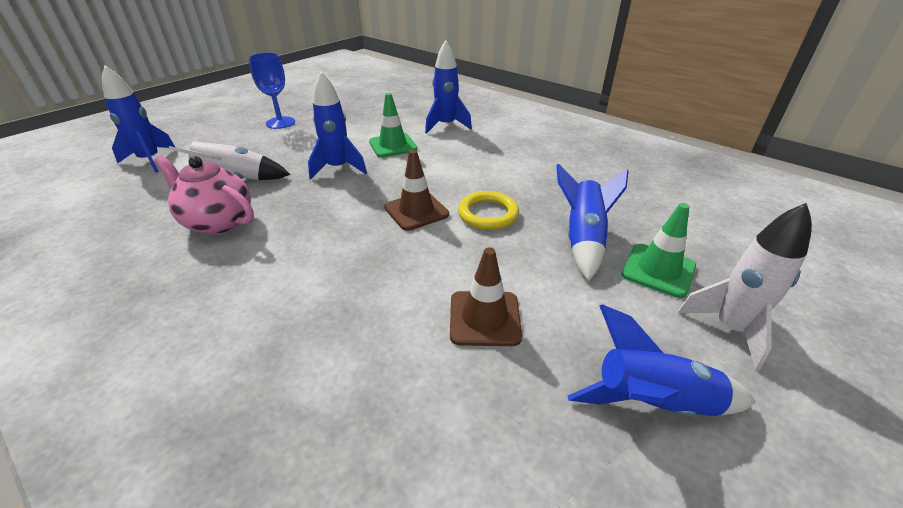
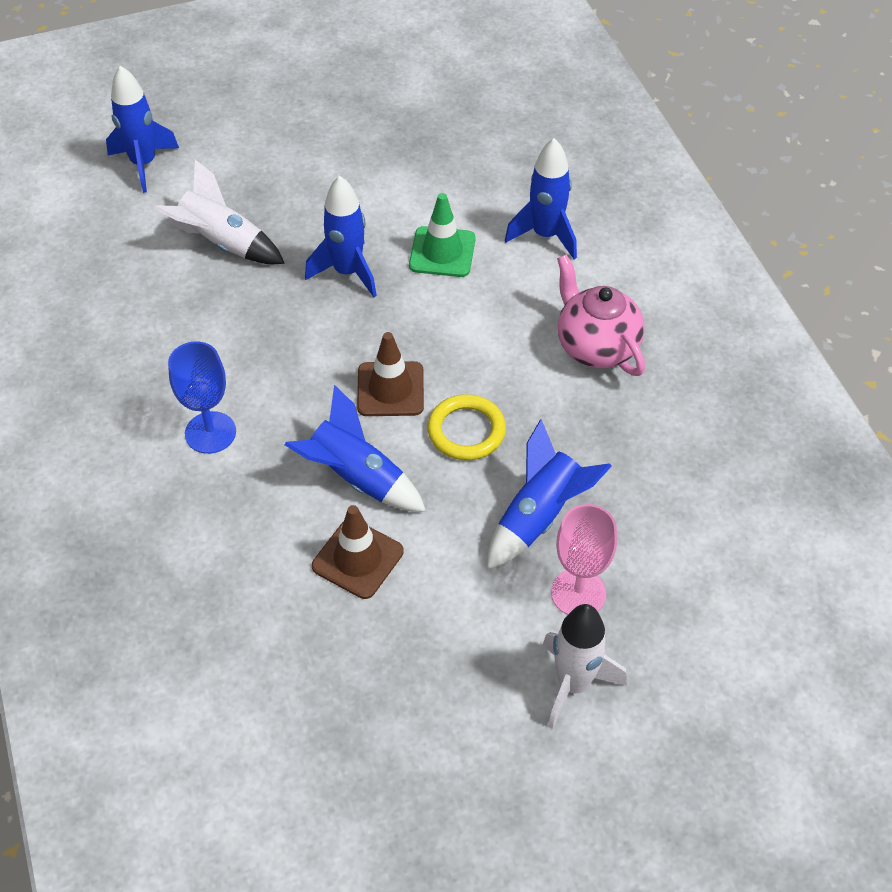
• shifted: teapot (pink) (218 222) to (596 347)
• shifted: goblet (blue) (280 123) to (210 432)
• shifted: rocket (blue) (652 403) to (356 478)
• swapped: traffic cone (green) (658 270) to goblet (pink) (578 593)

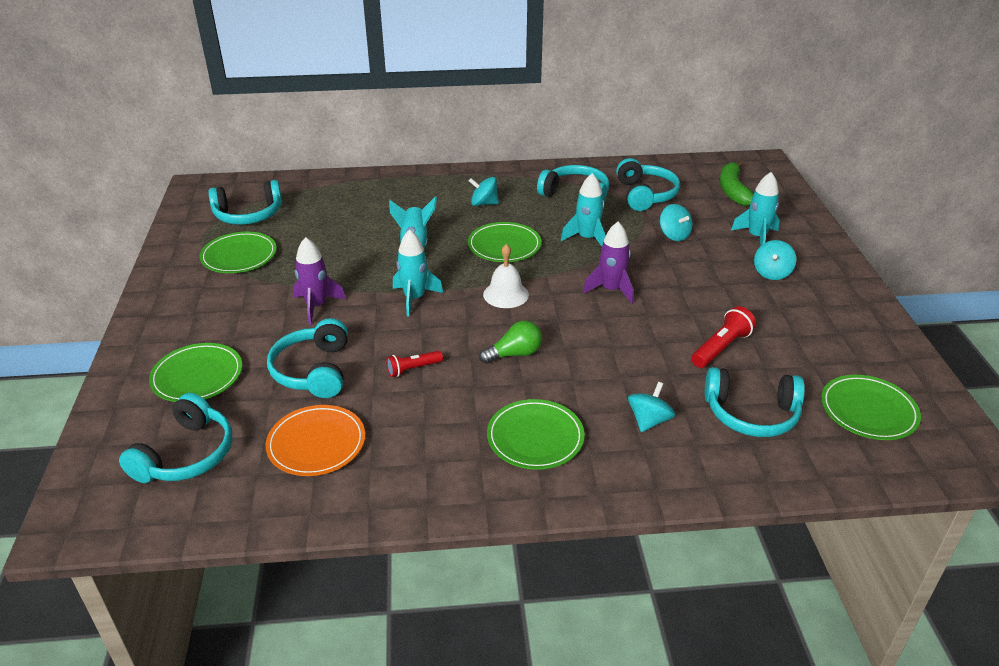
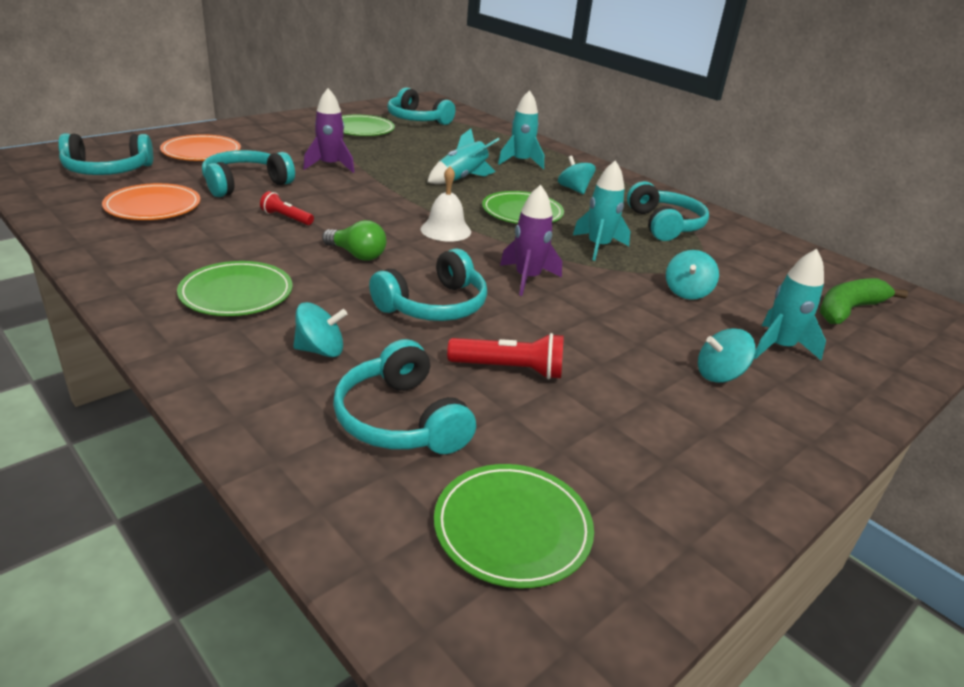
• repainted: plate (green) (197 376) to plate (orange) (201 152)
• shifted: rocket (turquoise) (414 298) to (520 162)
• shifted: headphones (turquoise) (645 195) to (434 305)

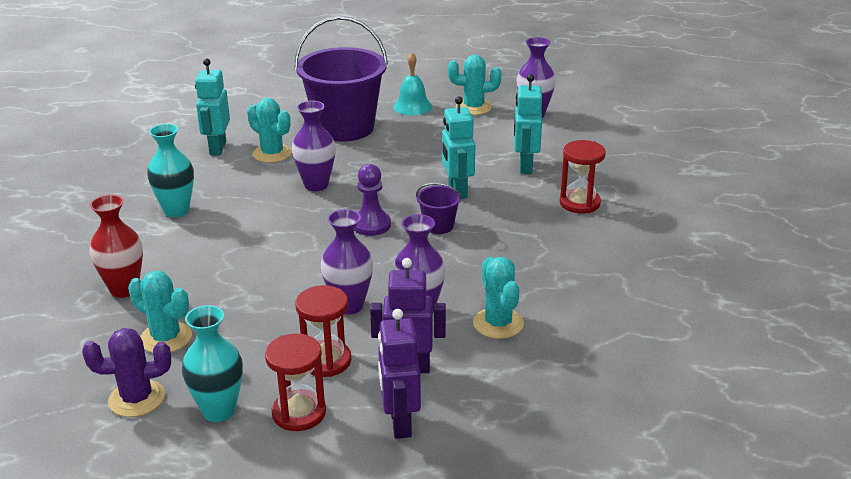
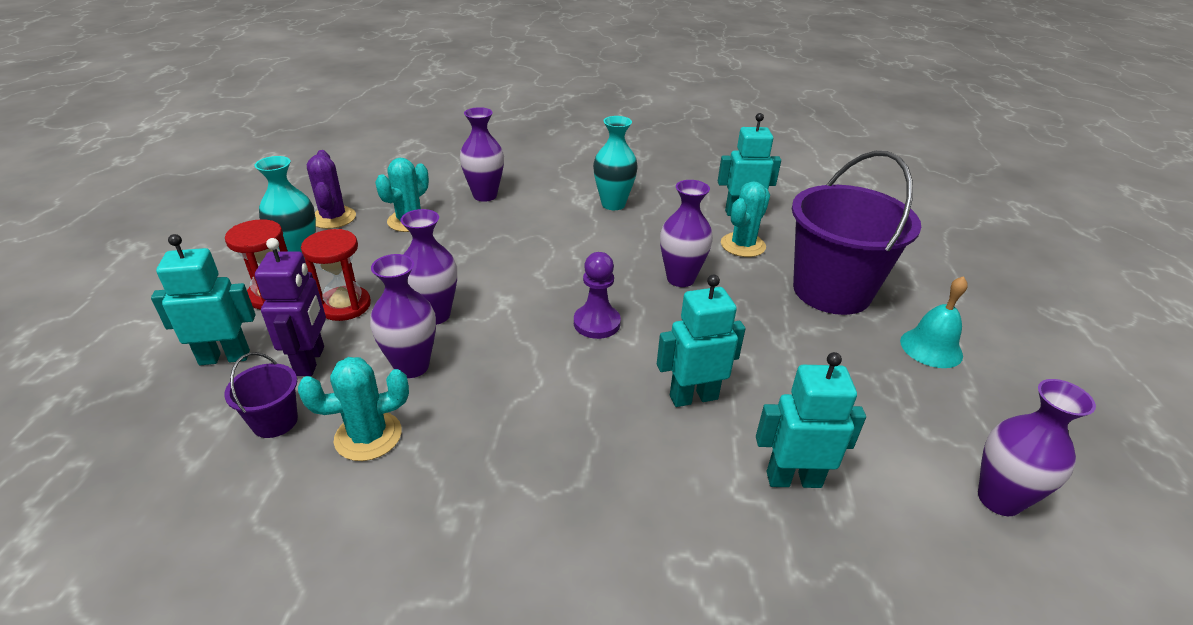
• repainted: vase (red) (124 289) to vase (purple) (485 195)
• repainted: robot (purple) (399 423) to robot (turquoise) (225 357)
• shifted: bucket (purple) (438 226) to (275 421)
• gone: cactus (turquoise) (473 107)
• gone: hourglass (red) (579 203)

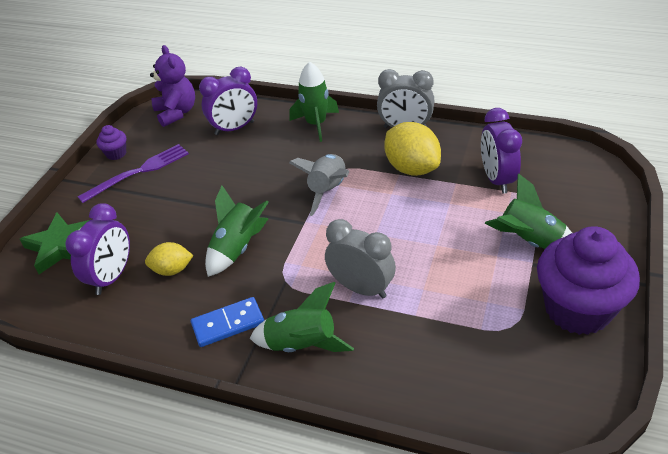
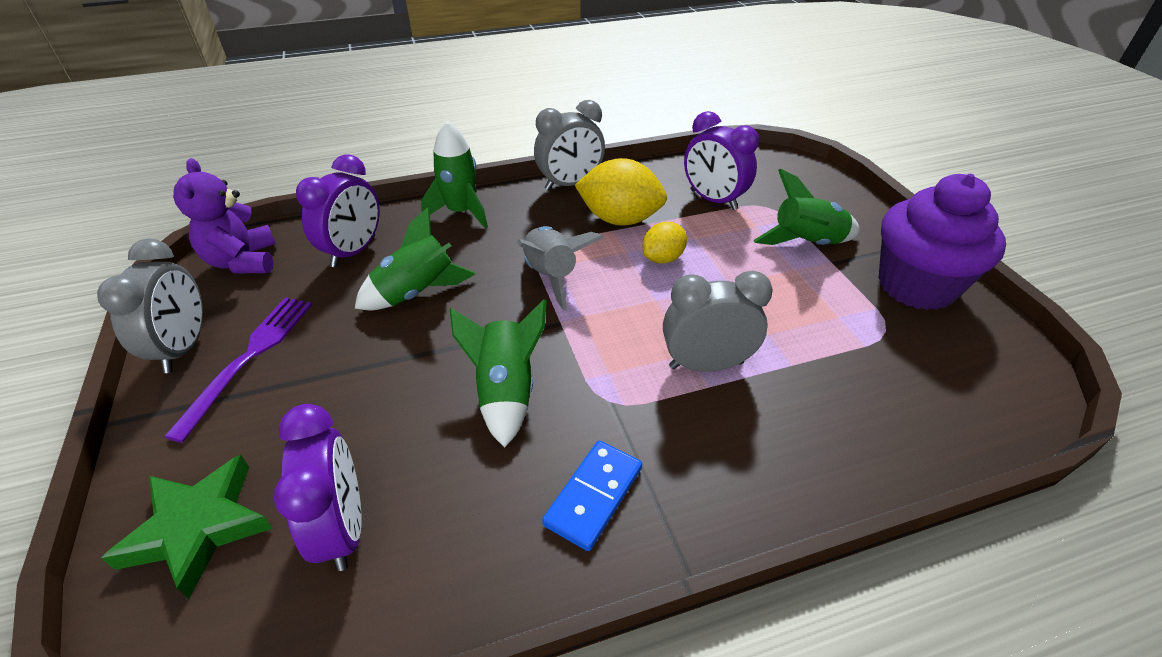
• swapped: cupcake (purple) (116 153) to clock (grey) (184 348)
• shifted: lemon (yellow) (172 270) to (663 258)
• rotated: teddy bear (purple) (176 113) = (243 261) 135 degrees counterclockwise
• shifted: rocket (green) (302 344) to (417 293)

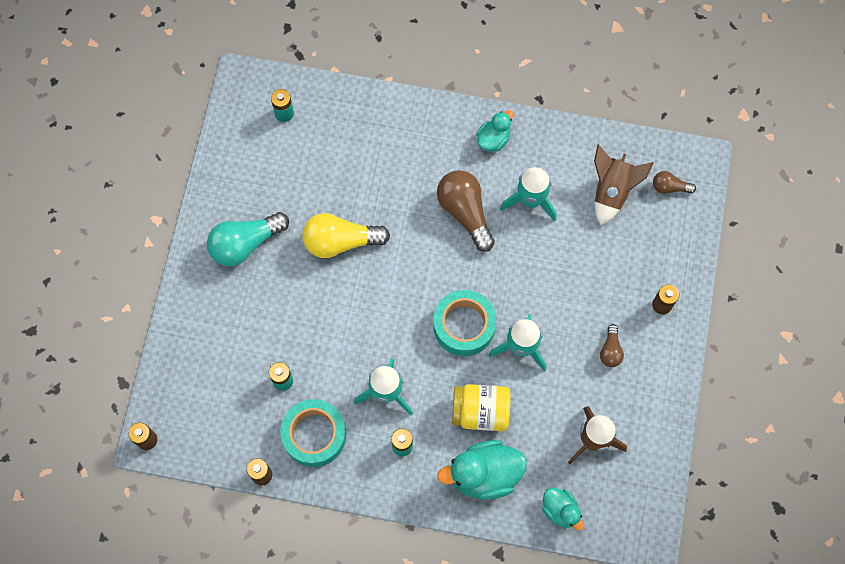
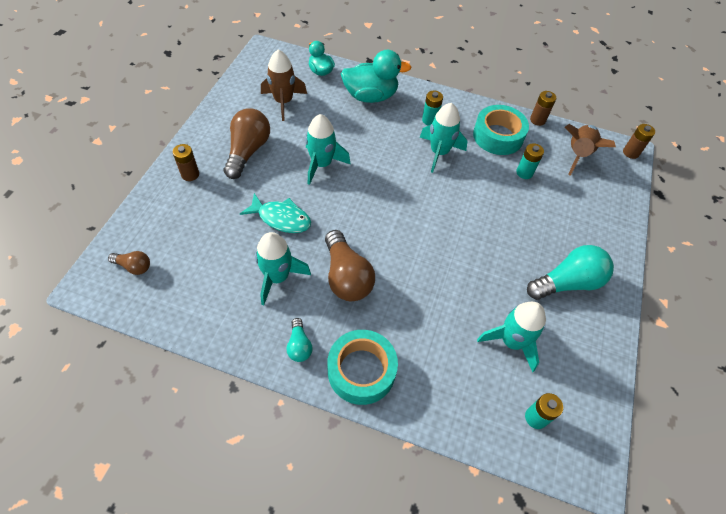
• gone: light bulb (yellow) (340 241)
• shifted: tape (turquoise) (464 326) to (361 371)
• gone: jar (yellow) (480 411)
• swapped: duck (turquoise) (493 139) to light bulb (turquoise) (299 346)
• shifted: rocket (brown) (612 191) to (578 154)
• scaled: light bulb (brown) (610 350) = (248 151) x1.93
• new: fish (turquoise) (281 218)
• new: rocket (turquoise) (511 342)

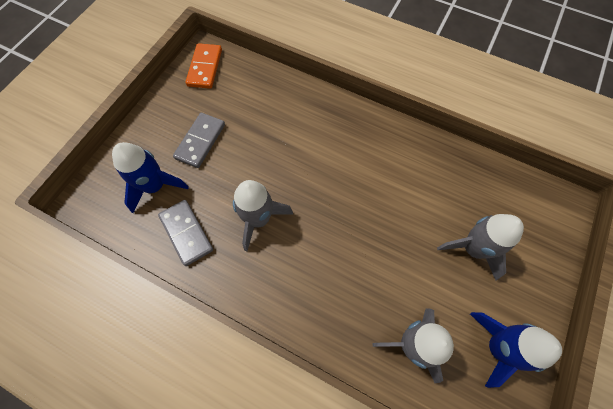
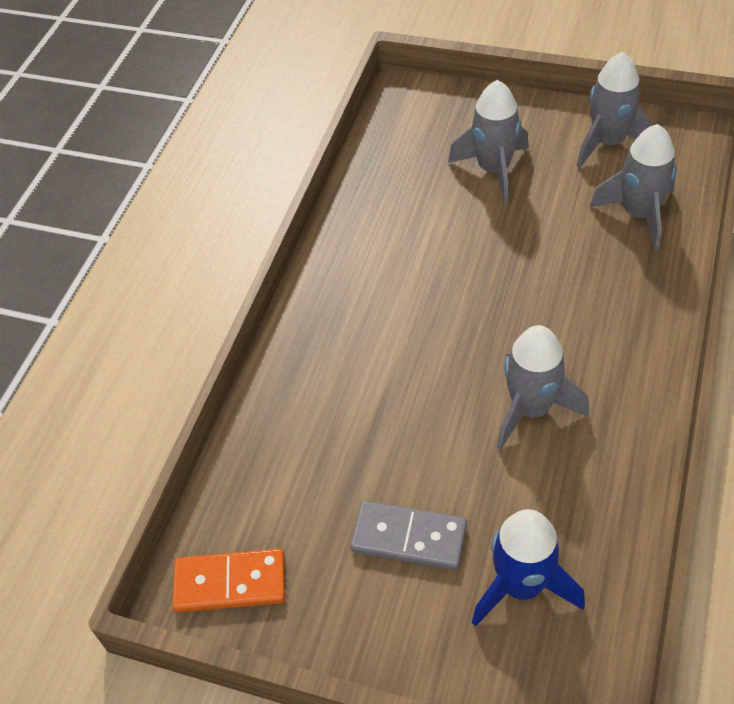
• gone: domino (grey) (186 233)
• repainted: rocket (blue) (497 347) to rocket (grey) (608 143)

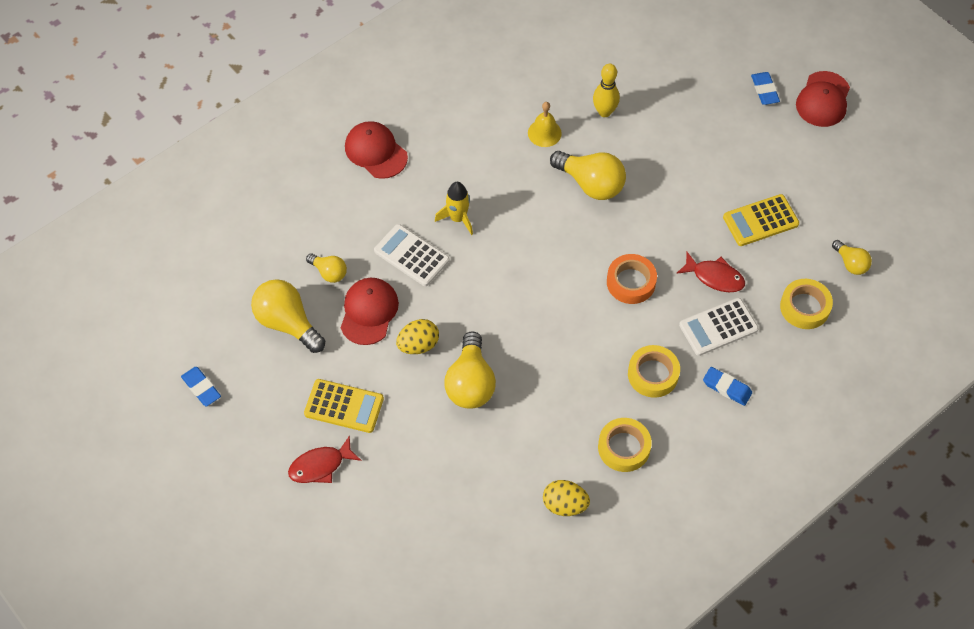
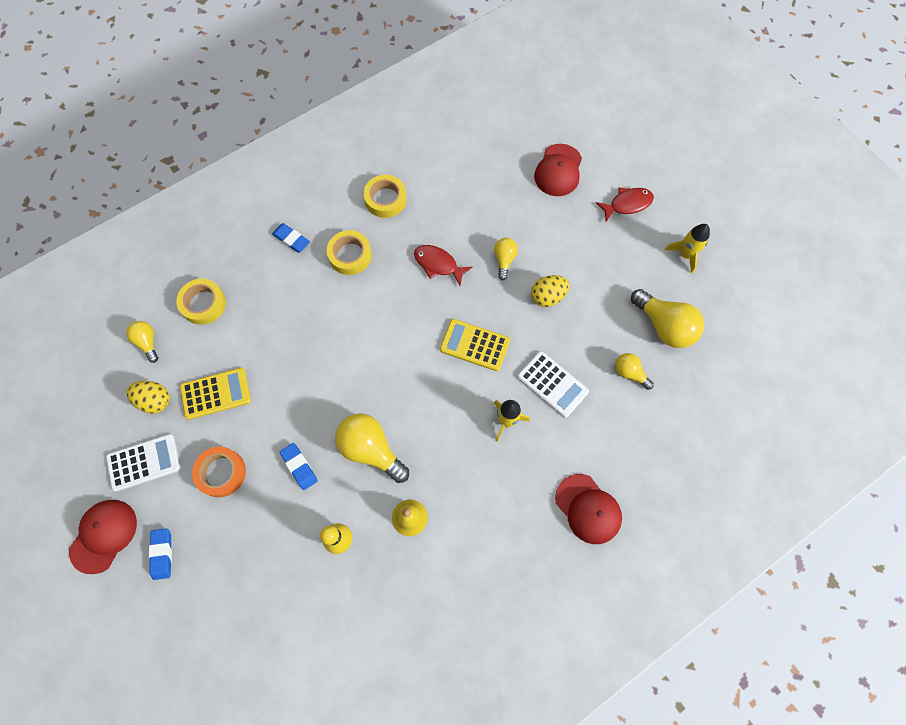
• shifted: eraser (blue) (201 388) to (299 467)
• shifted: calculator (yellow) (344 406) to (474 345)
• shifted: cap (red) (369 312) to (558 170)
• scaled: light bulb (yellow) (470 383) = (504 260) x0.55
• shifted: egg (yellow) (564 505) to (155 400)
• shifted: tape (orange) (631 282) to (221 473)
• shifted: fish (red) (714 277) to (438 264)
• shifted: calculator (white) (718 327) to (144 462)
• new: rocket (yellow) (685 255)

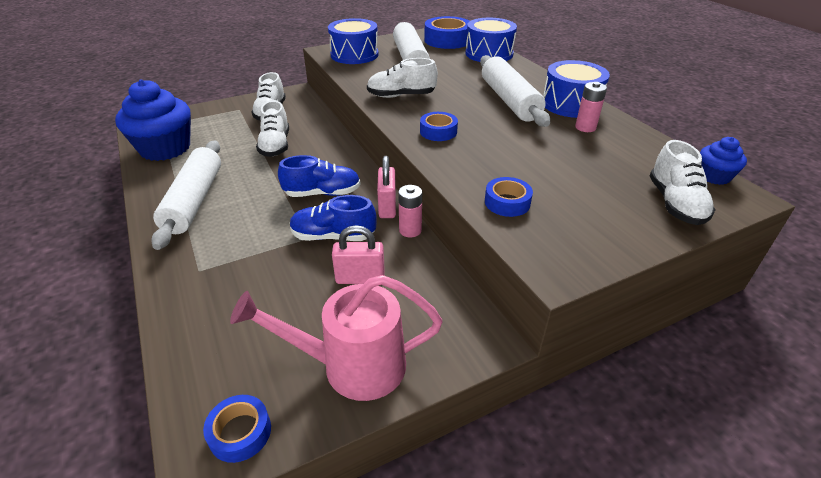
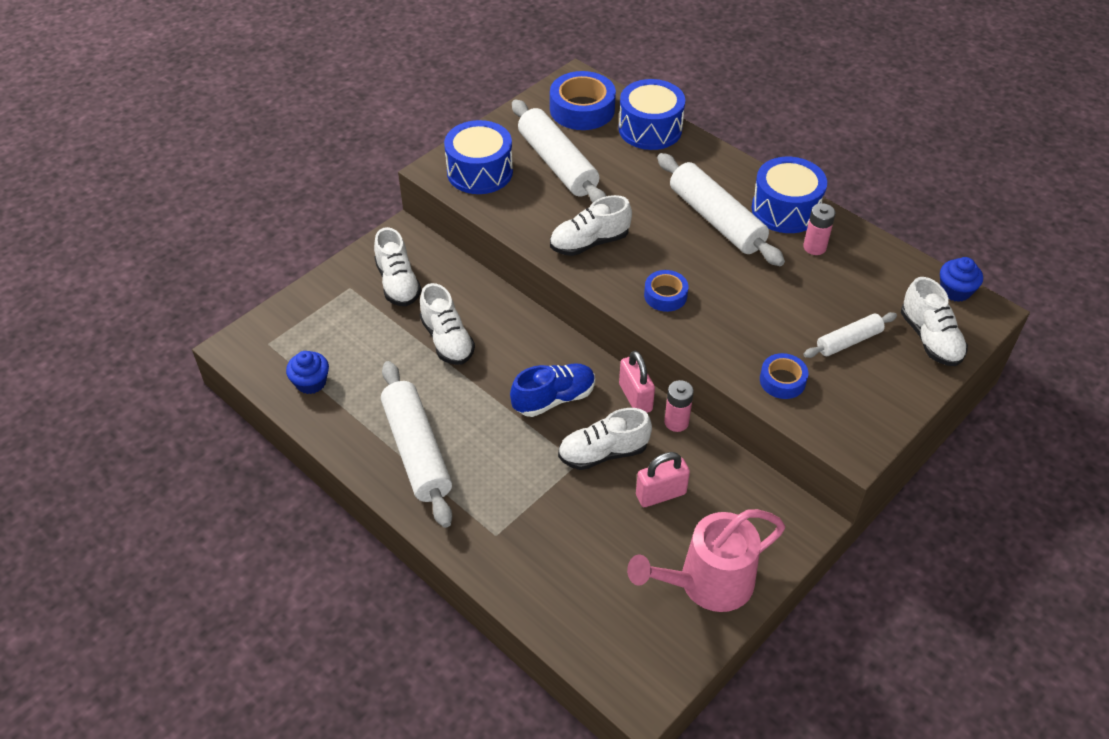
• scaled: cupcake (blue) (165 148) = (311 382) x0.48
• gone: tape (blue) (240 432)
• repainted: shoe (blue) (333 236) to shoe (white) (603 453)
• new: rolling pin (white) (848 341)

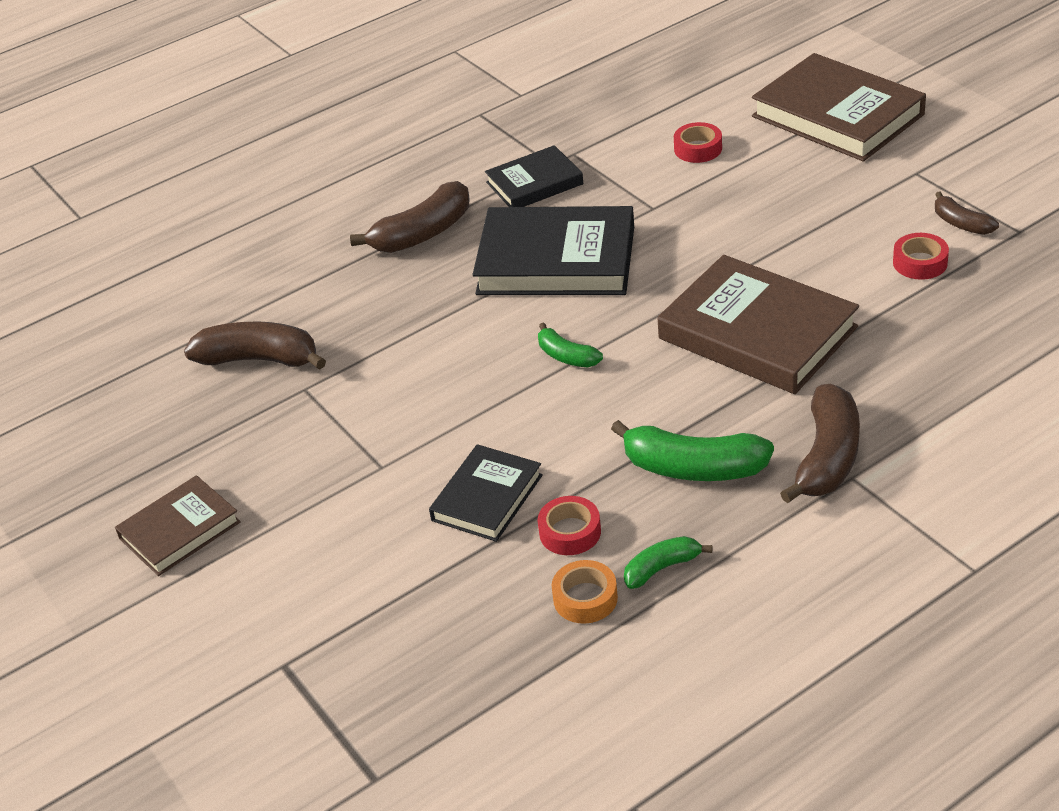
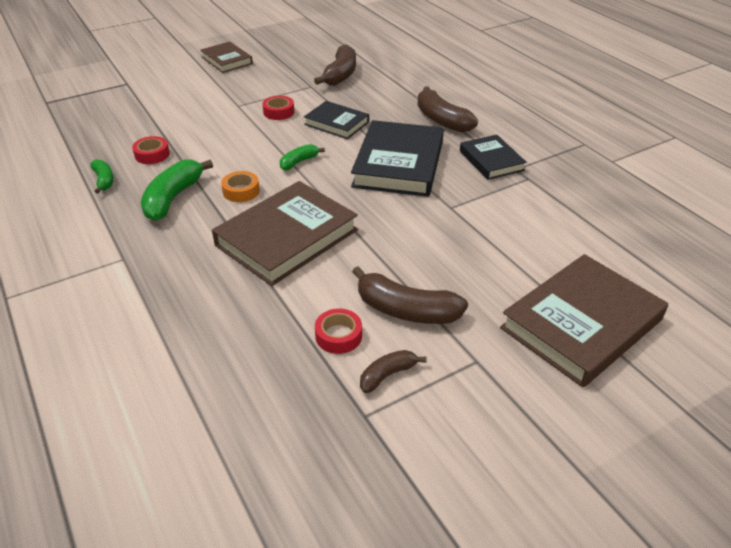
• shifted: book (black) (487 498) to (336 123)
• shifted: tape (orange) (585 598) to (241 191)
• shifted: tape (red) (698 149) to (279 112)
• shifted: banana (brown) (827 457) to (406 310)

